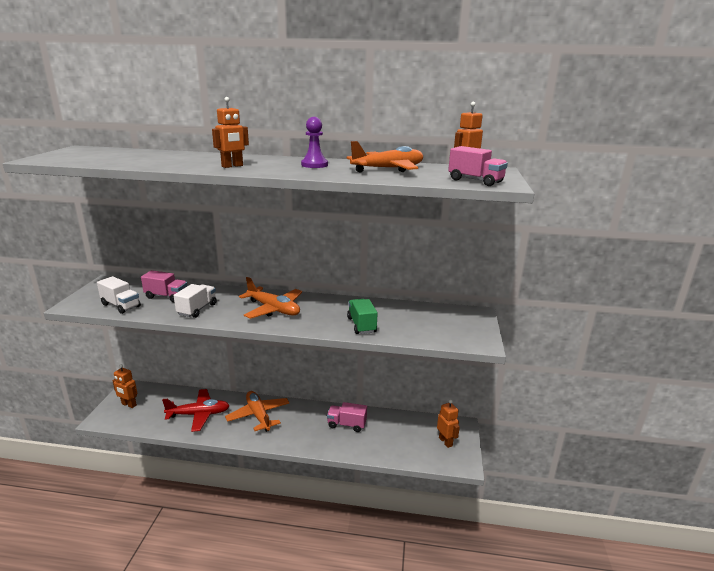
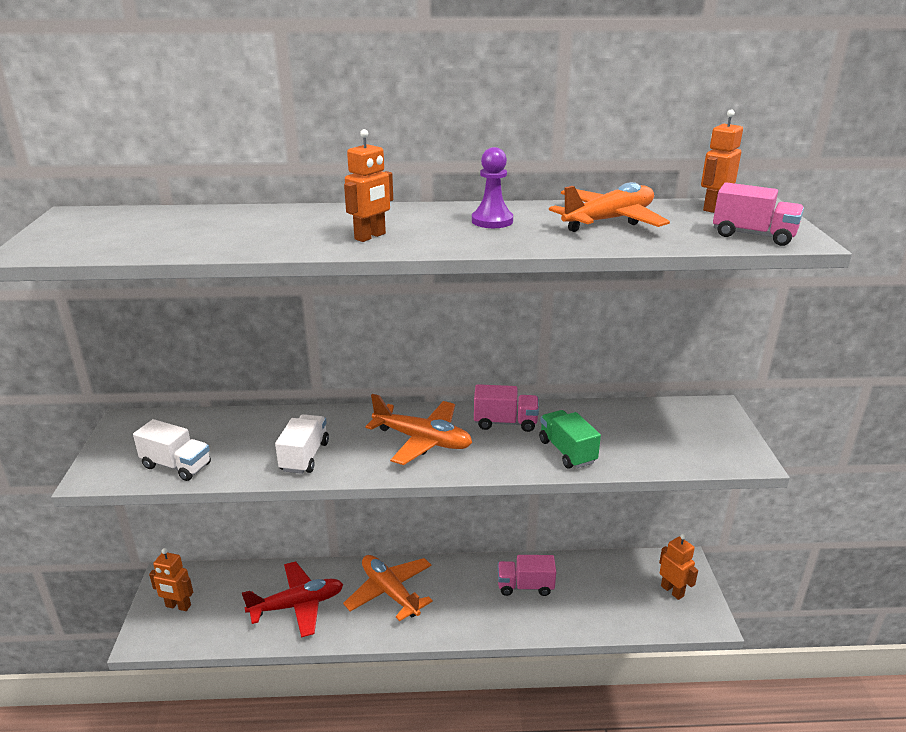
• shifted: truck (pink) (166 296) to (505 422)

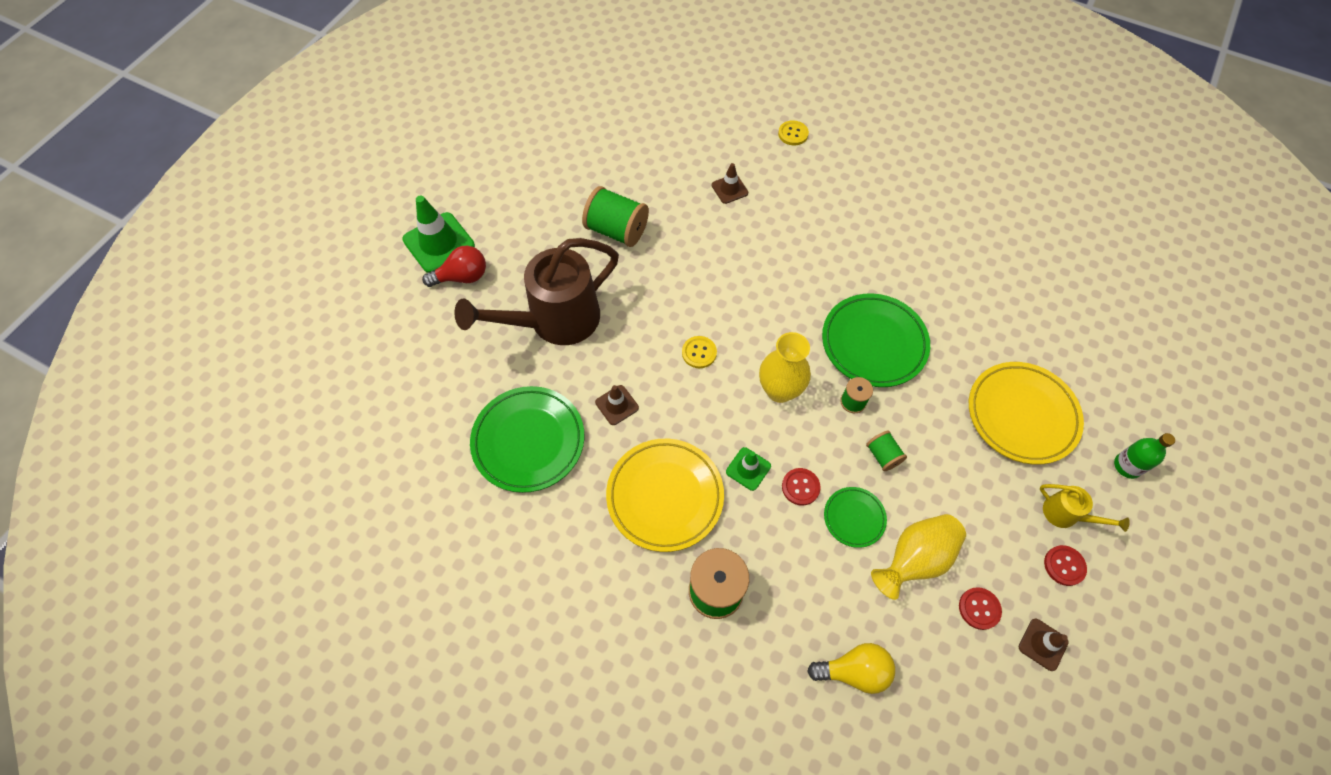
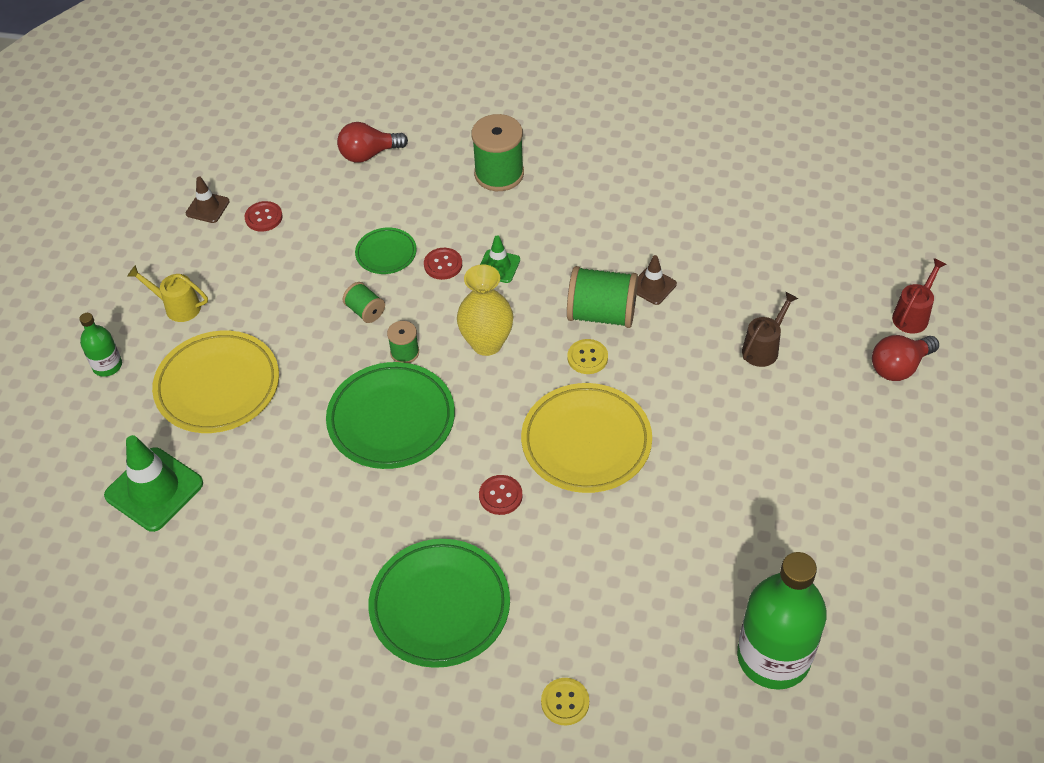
• shifted: traffic cone (green) (439 243) to (154 489)
• scaled: watering can (brown) (554 321) = (763 348) x0.44
• shifted: plate (green) (528 441) to (440 606)
• shifted: spool (green) (616 230) to (602 314)
• shifted: plate (yellow) (665 496) to (586 442)
• gone: traffic cone (brown) (729 189)
• repainted: light bulb (yellow) (854 671) to light bulb (red) (368 154)
• gone: vase (yellow) (914 559)
• shifted: button (red) (1064 566) to (500 496)
• new: bottle (green) (773 657)
• new: watering can (red) (913 315)

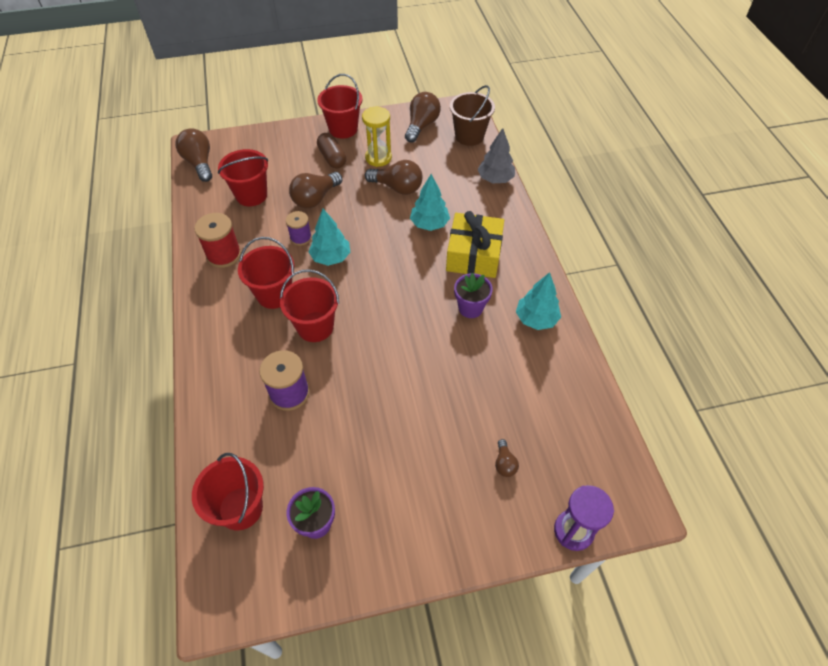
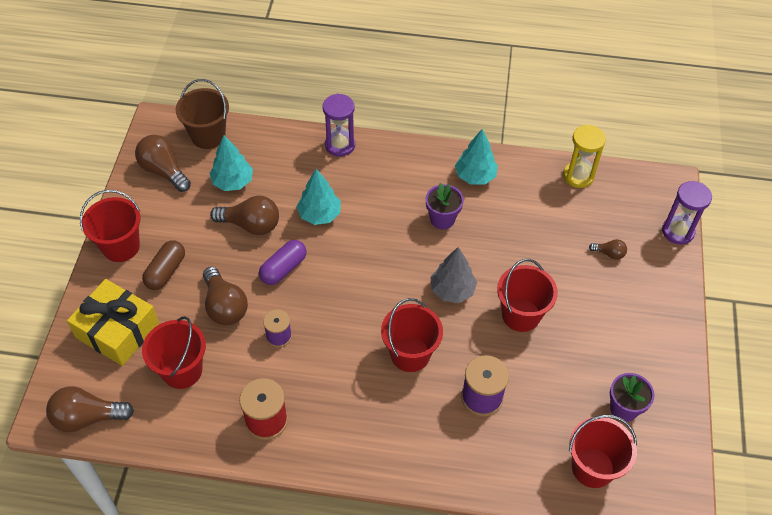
• shifted: bucket (red) (274 294) to (521 315)
• shifted: tree (turquoise) (331 257) to (233 182)
• rotated: capsule (brown) (332 158) = (166 271) 60 degrees counterclockwise
• shifted: hourglass (yellow) (378 158) to (578 176)
• rotated: light bulb (brown) (397 187) = (251 225) 60 degrees clockwise
• shifted: gift (yellow) (474 255) to (117 330)
• shifted: tree (grey) (495 179) to (452 290)
• new: capsule (purple) (283 269)
• new: hourglass (purple) (340 145)

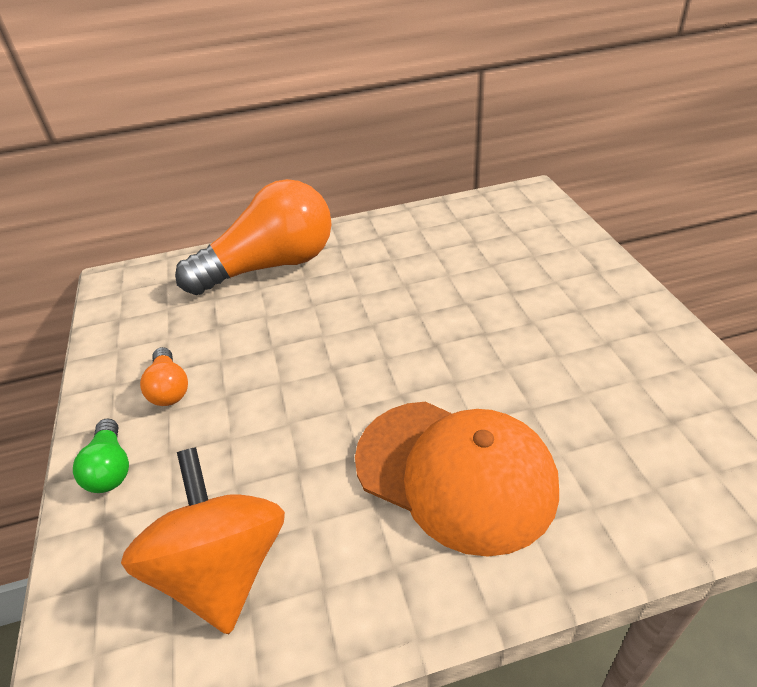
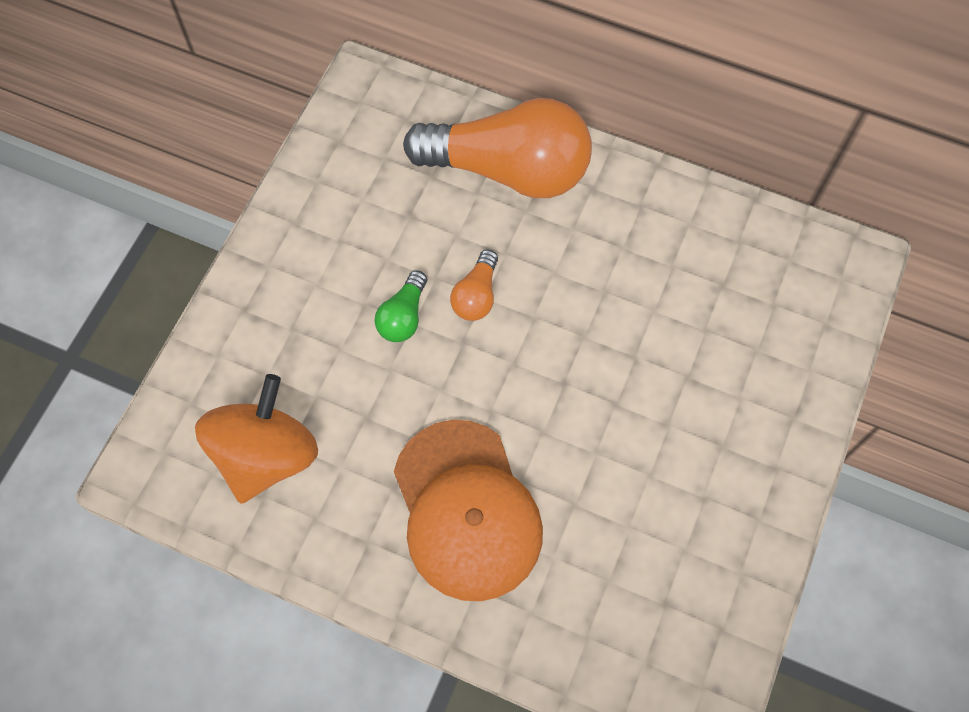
• shifted: light bulb (green) (110 468) to (403 316)
• shifted: light bulb (orange) (169 388) to (476 295)

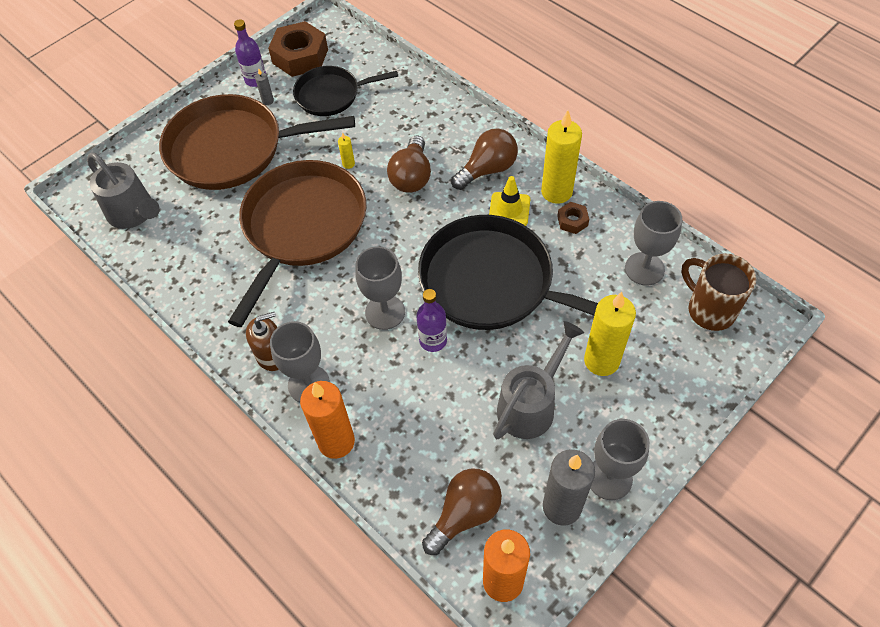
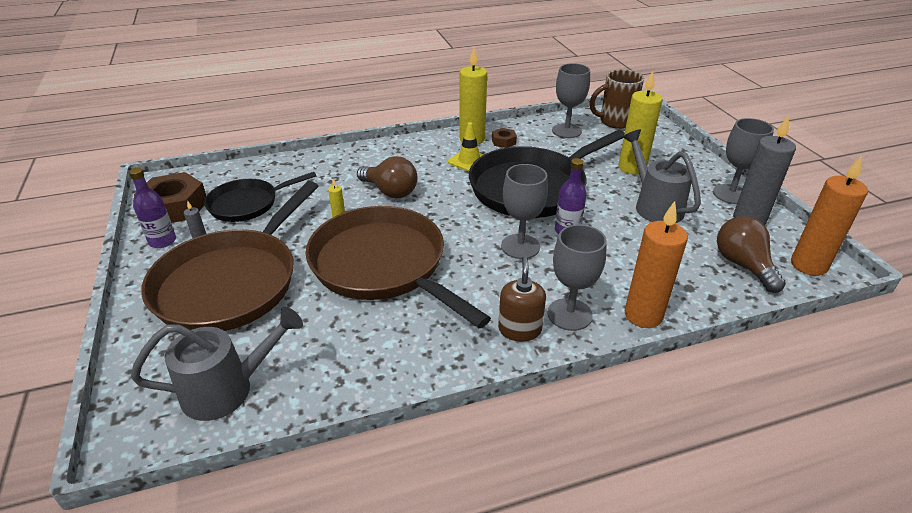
• rotated: pan (black) (331 95) = (247 204) 45 degrees clockwise
• gone: light bulb (brown) (487 169)

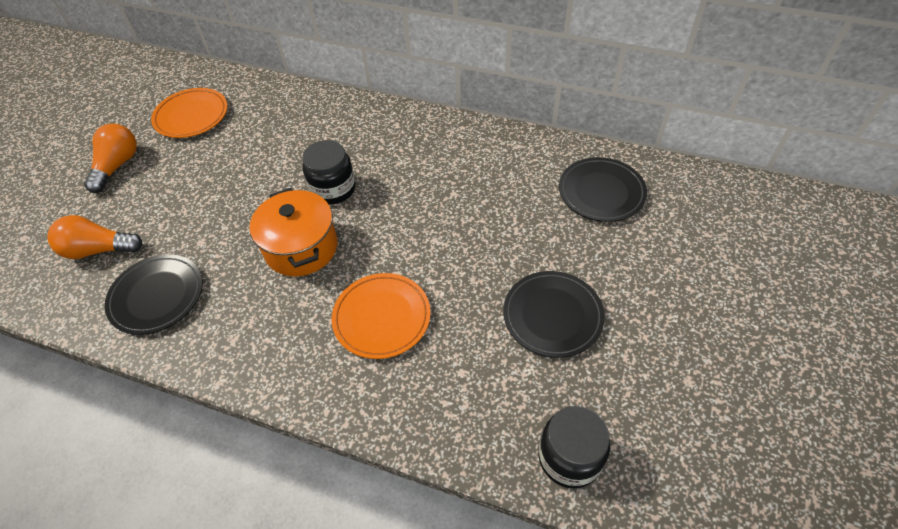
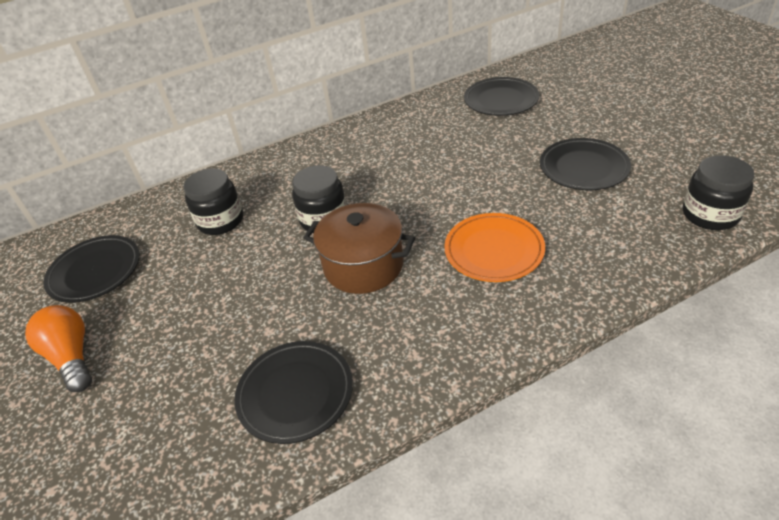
• gone: light bulb (orange) (98 250)
• repainted: plate (orange) (191 116) to plate (black) (95 272)
• repainted: pot (orange) (301 248) to pot (brown) (363 265)
• new: jar (black) (220 221)

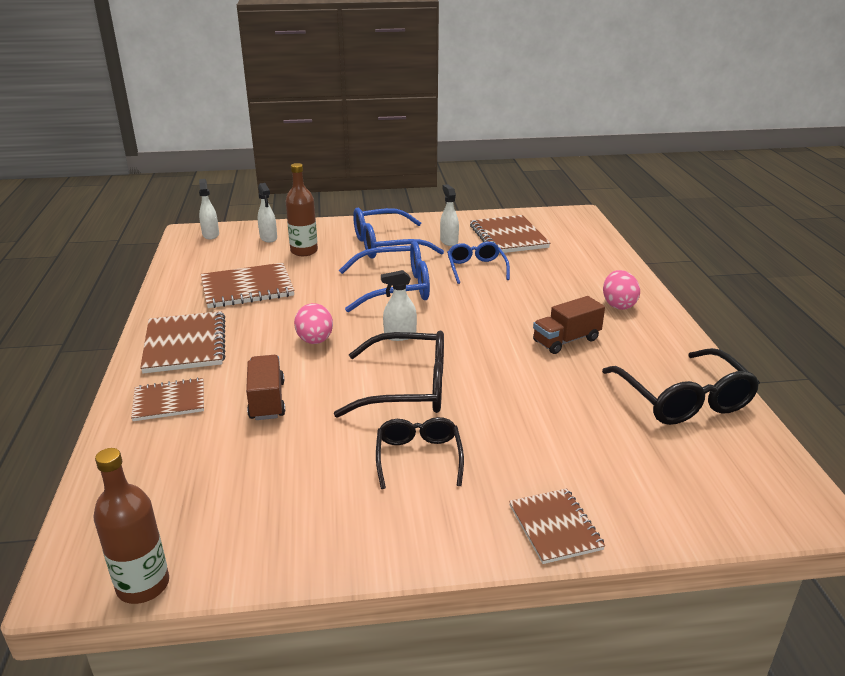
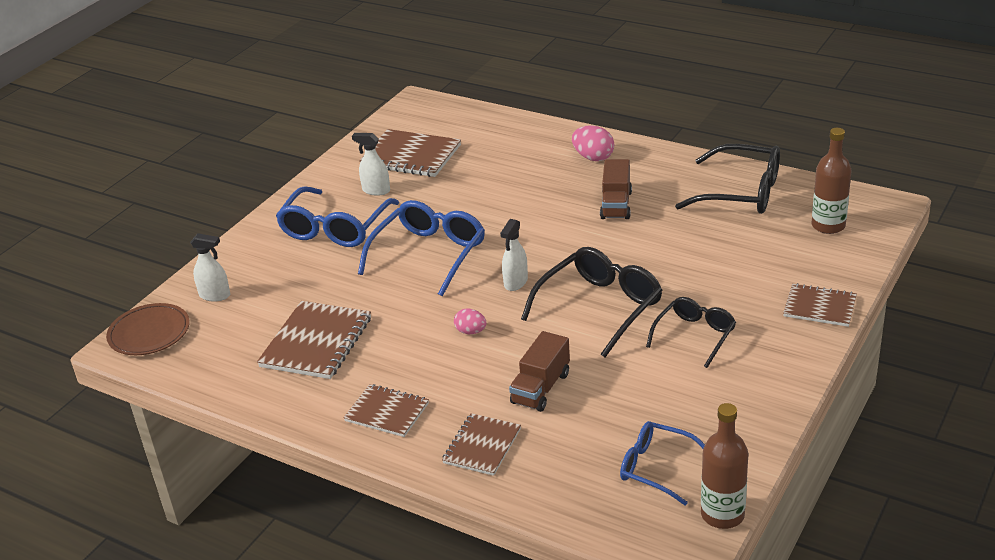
• scaled: notebook (brown) (185 344) = (387 412) x0.63
• swapped: spray bottle (white) (210 235) to plate (brown) (149 333)
• rotated: truck (brown) (267 401) = (541 388) 90 degrees counterclockwise
• shifted: bottle (brown) (304 251) to (828 226)
• scaled: egg (pink) (315 341) = (471 331) x0.63
• rotated: glasses (black) (418 457) = (694 336) 90 degrees clockwise
• shifted: glasses (blue) (476 268) to (656 468)

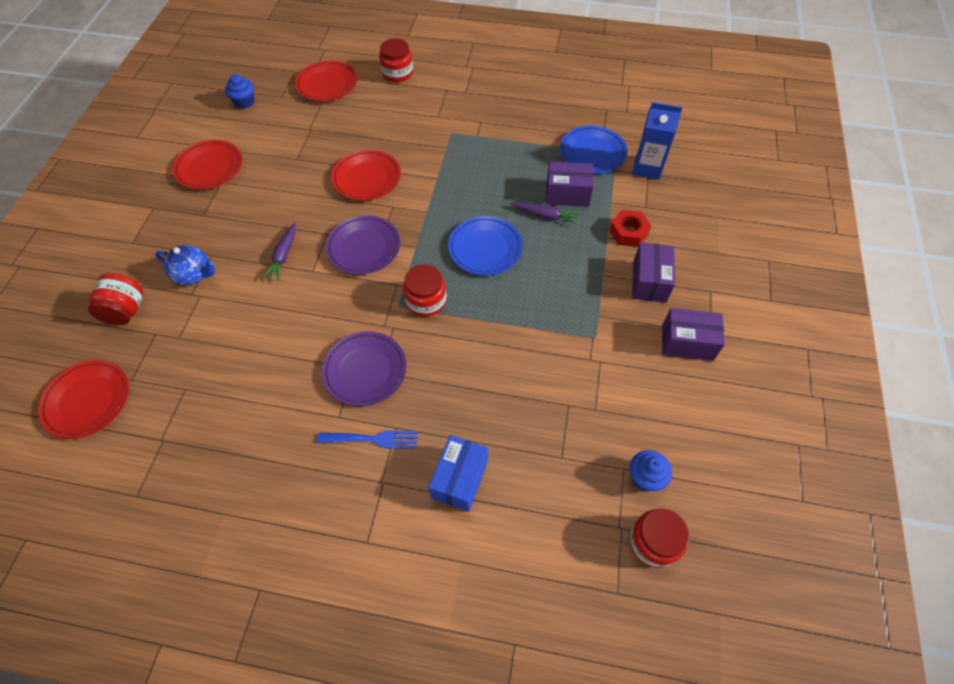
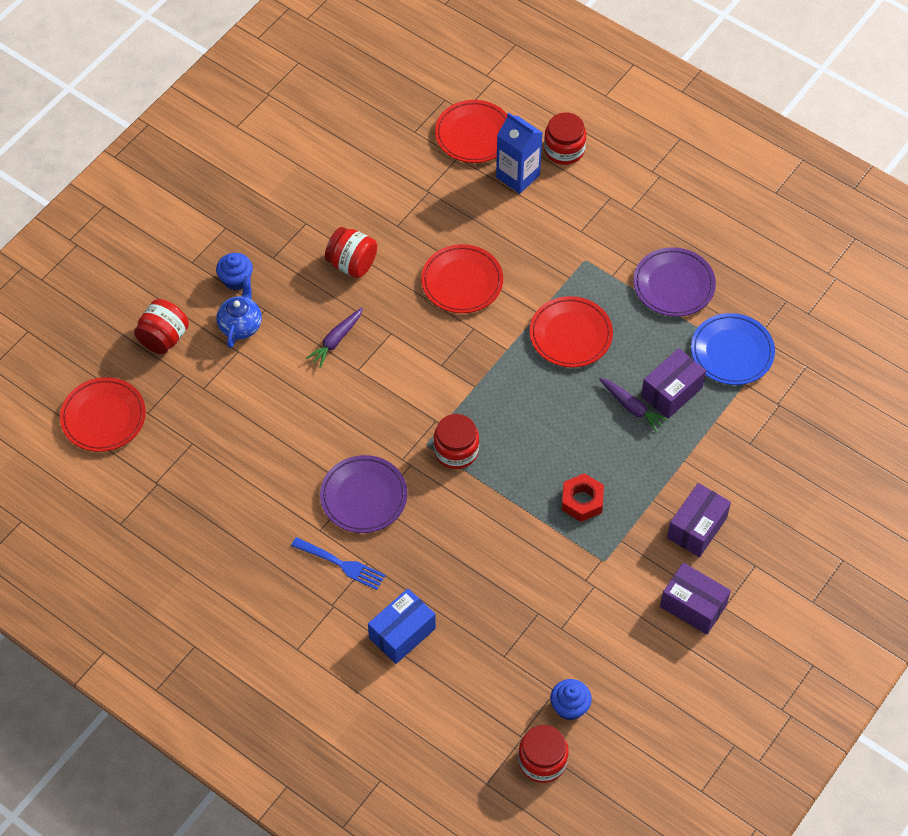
• rotated: teapot (blue) (194 275) = (240 325) 120 degrees counterclockwise
• shifted: plate (red) (209 168) to (570 335)
• shifted: cupcake (blue) (244 102) to (236 280)
• shifted: plate (purple) (364 248) to (673 285)
• gone: plate (blue) (485 248)
• rotated: box (purple) (567 194) = (671 392) 75 degrees counterclockwise
• shifted: nut (red) (628 232) to (582 501)
• shifted: carton (blue) (647 167) to (518 176)
• new: jar (red) (352 264)

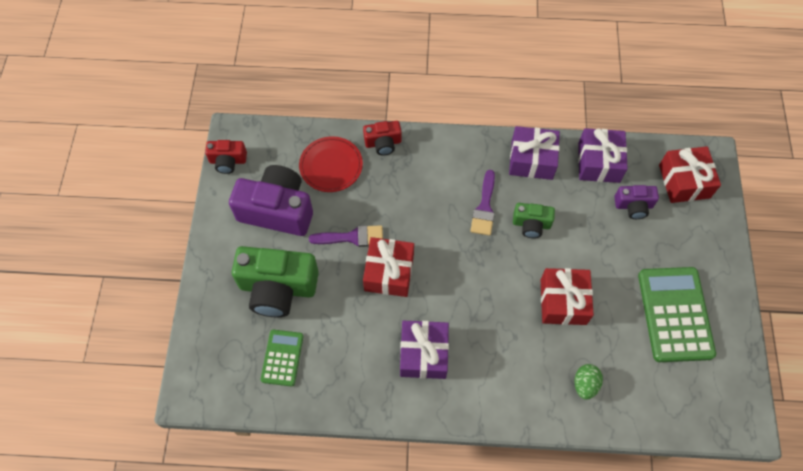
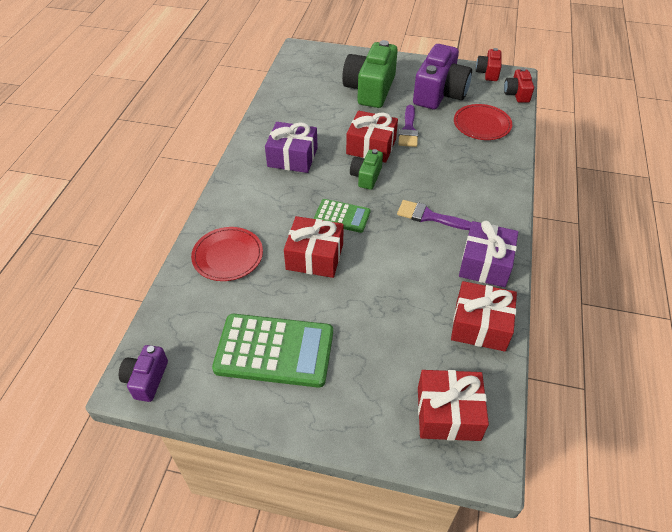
• shifted: calculator (green) (282 358) to (342 216)
• shifted: camera (red) (383 143) to (517 94)
• shifted: camera (green) (531 224) to (366 176)
• swapped: egg (green) (585 384) to plate (red) (228 256)
• repainted: gift (purple) (599 162) to gift (red) (480 325)
• shifted: camera (purple) (633 206) to (146 379)

